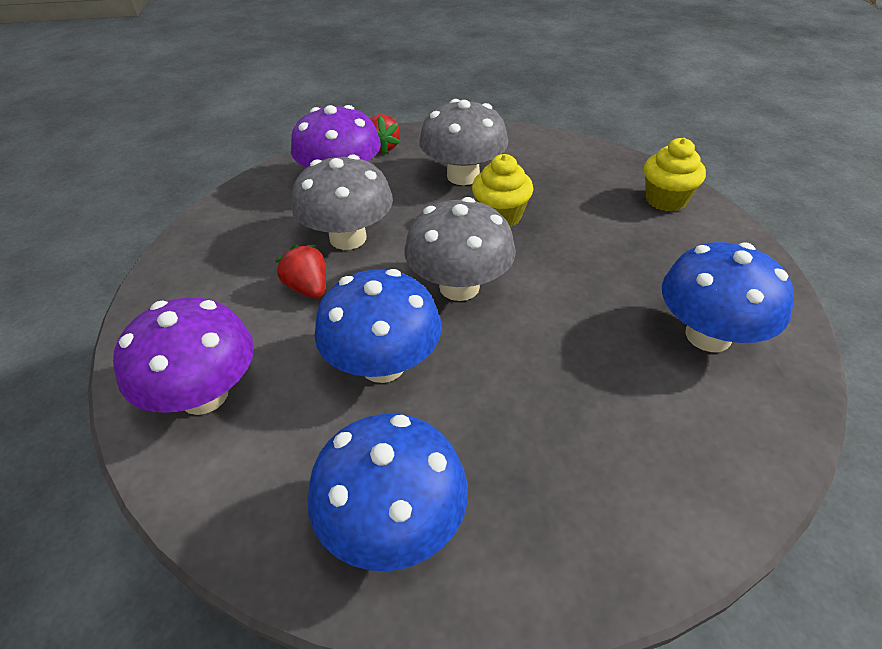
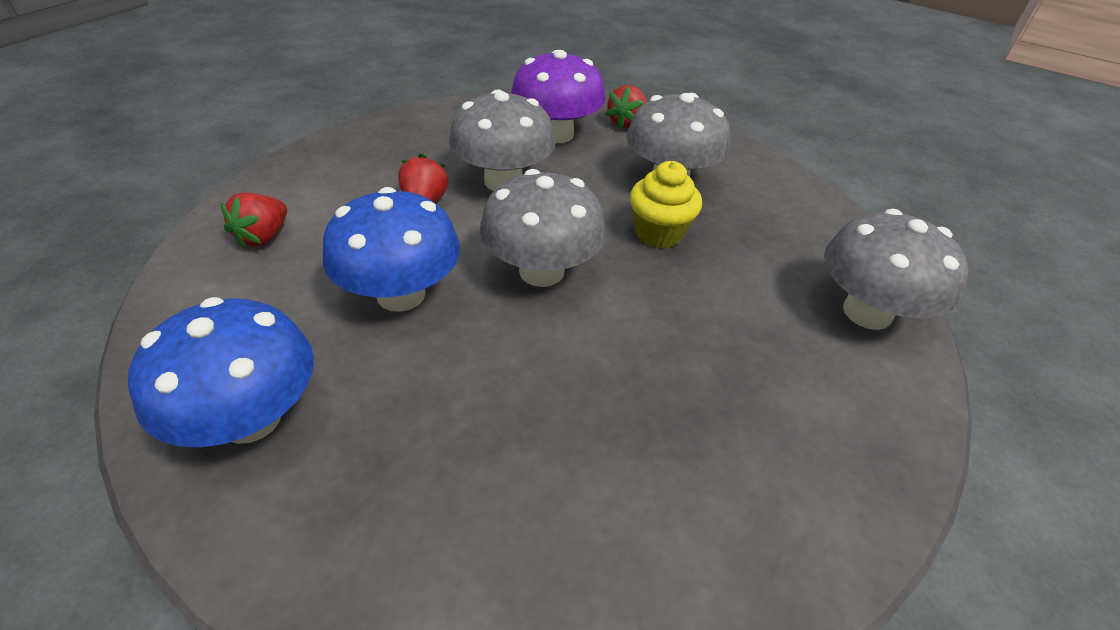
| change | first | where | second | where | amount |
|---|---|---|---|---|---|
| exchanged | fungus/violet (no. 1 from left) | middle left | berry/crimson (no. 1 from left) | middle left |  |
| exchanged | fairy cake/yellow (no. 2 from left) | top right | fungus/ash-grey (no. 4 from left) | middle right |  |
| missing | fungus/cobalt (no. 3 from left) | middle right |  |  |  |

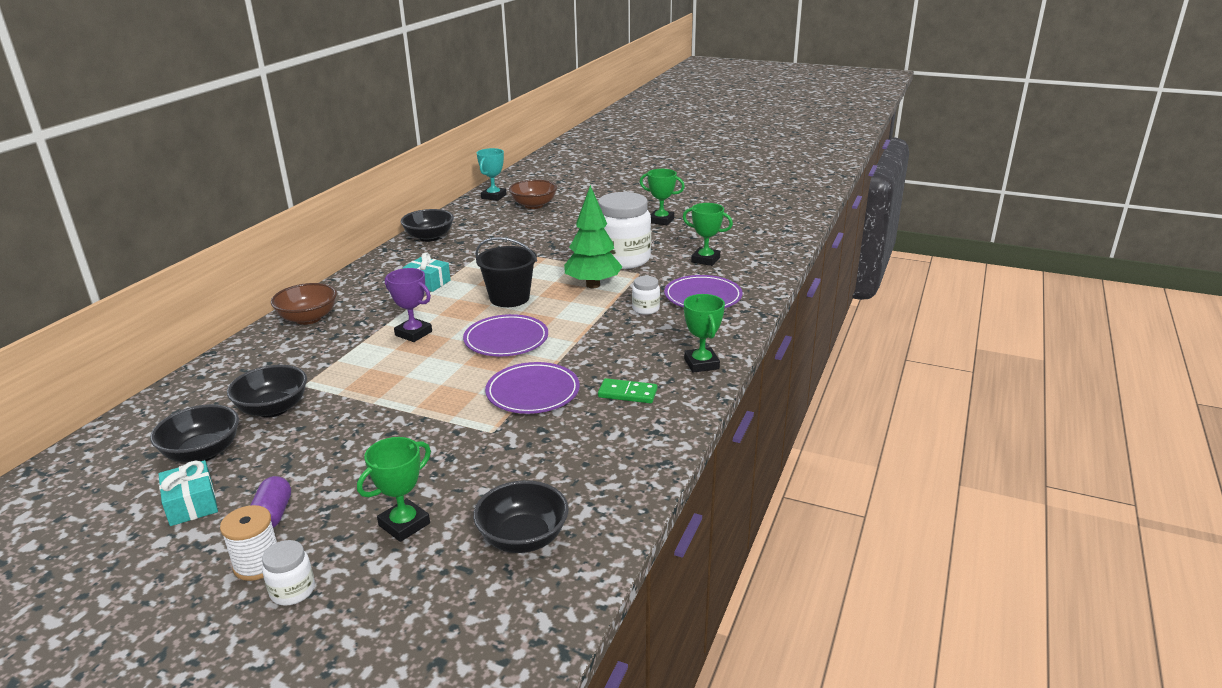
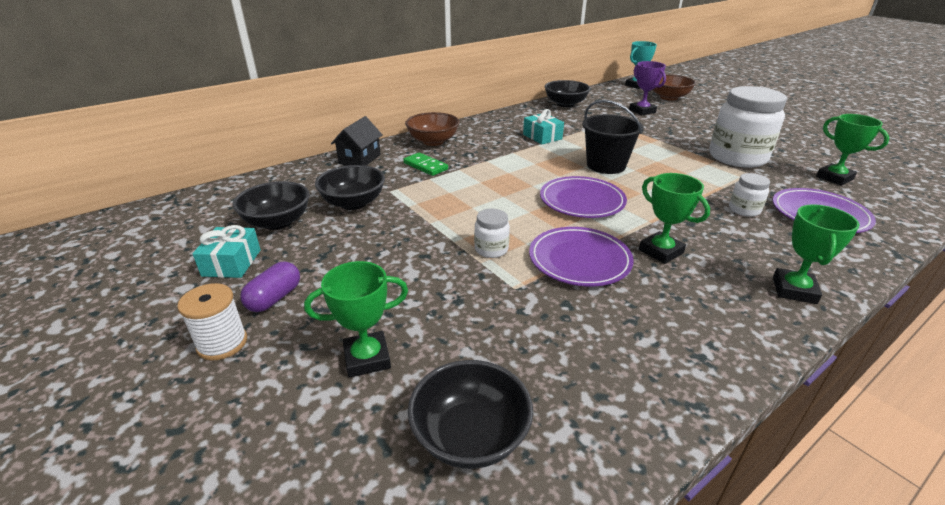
| change | first | where | second | where | amount |
|---|---|---|---|---|---|
| appeared |  |  | house/ebony | top centre |  |
| relocated | domino/emerald | centre |  | top centre |  |
| relocated | jar/snow-white (no. 1 from left) | bottom left |  | centre |  |
| relocated | prize cup/violet | centre |  | top right |  |
| relocated | prize cup/emerald (no. 2 from left) | top centre |  | middle right |  |
| missing | tree/emerald | centre |  |  |  |

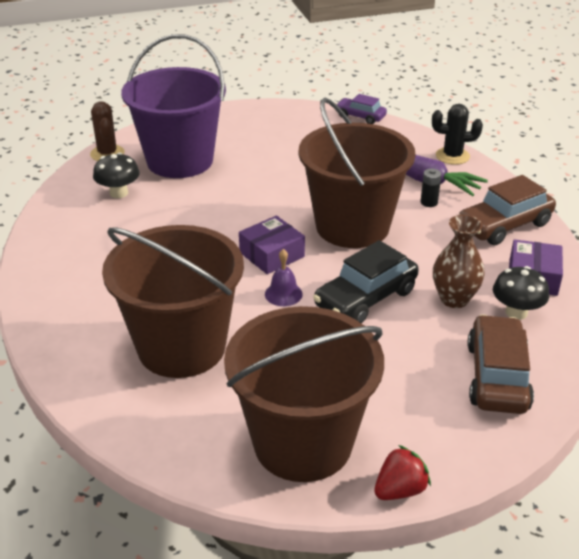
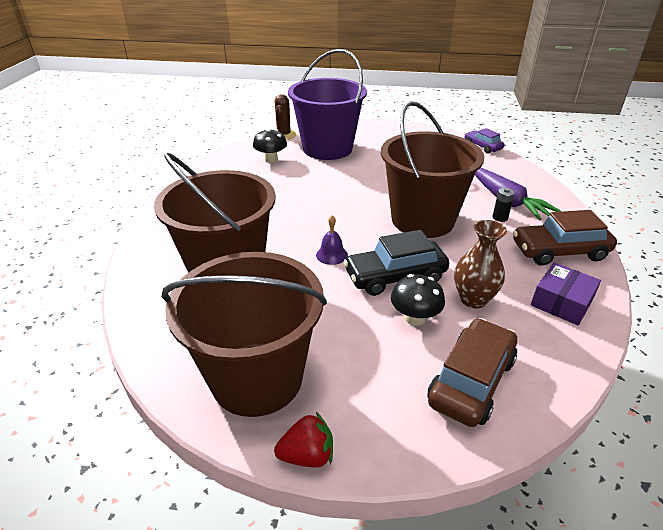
| change | first | where | second | where | amount |
|---|---|---|---|---|---|
| relocated | fungus/ebony (no. 2 from left) | middle right |  | centre |  |
| missing | box/violet (no. 1 from left) | centre |  |  |  |
| missing | prickly plant/ebony | top right |  |  |  |

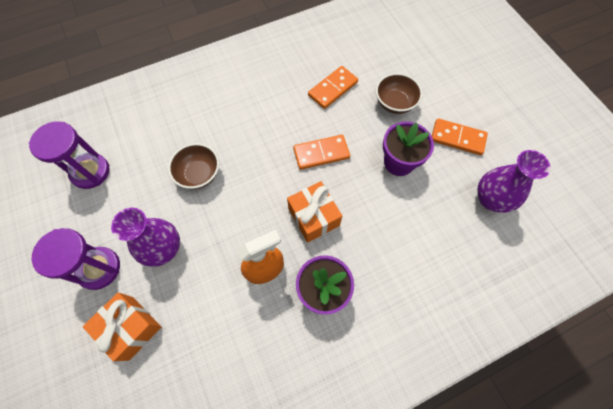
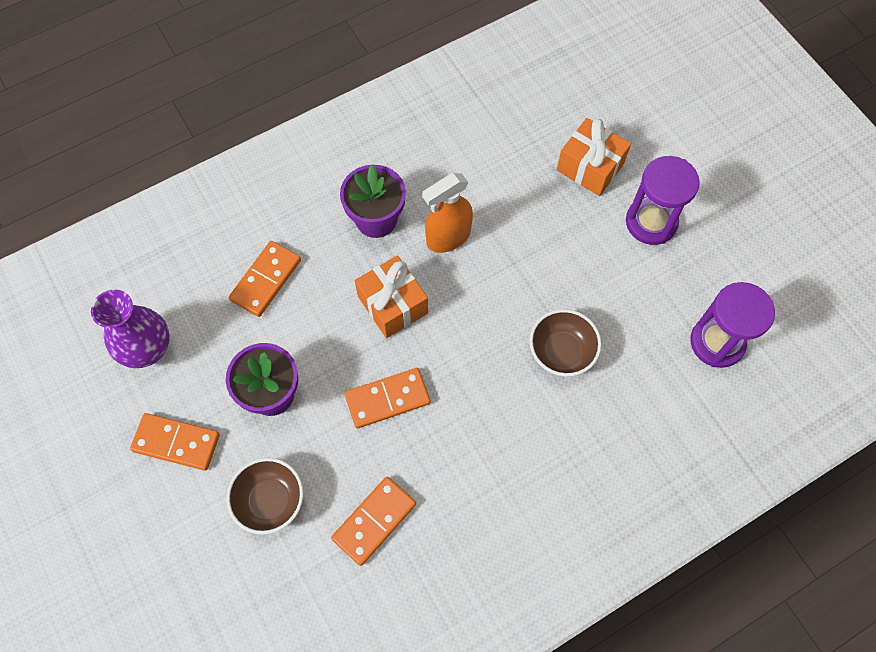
| change | first | where | second | where | amount |
|---|---|---|---|---|---|
| appeared |  |  | domino/orange-coloured (no. 2 from left) | middle left |  |
| missing | flower vase/violet (no. 1 from left) | middle left |  |  |  |

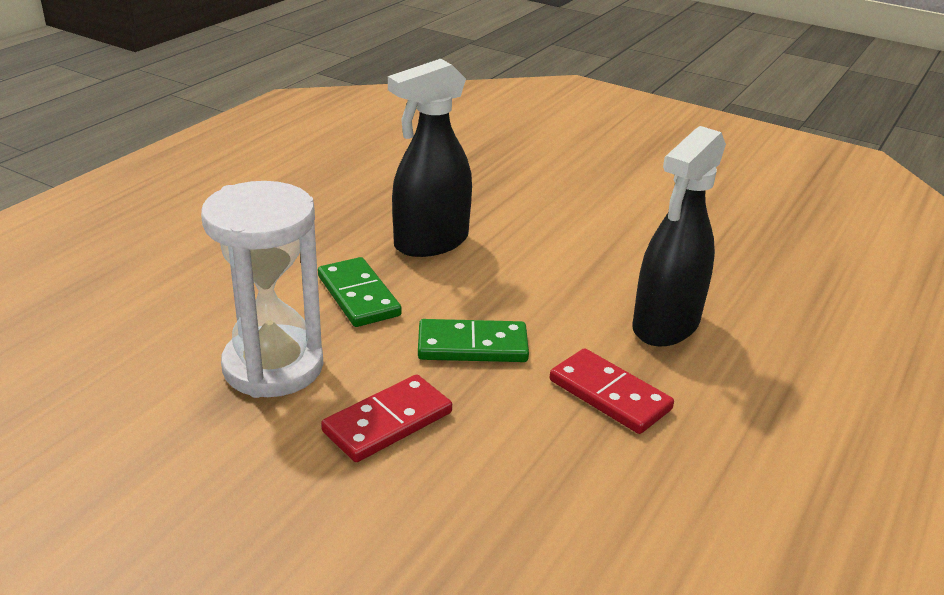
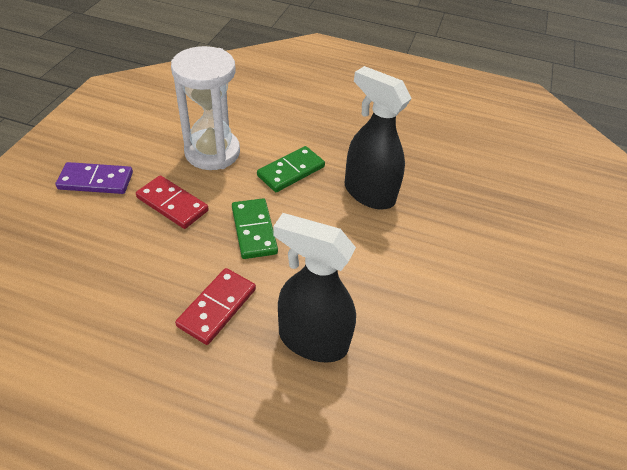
| change | first | where | second | where | amount |
|---|---|---|---|---|---|
| appeared |  |  | domino/violet | middle left |  |

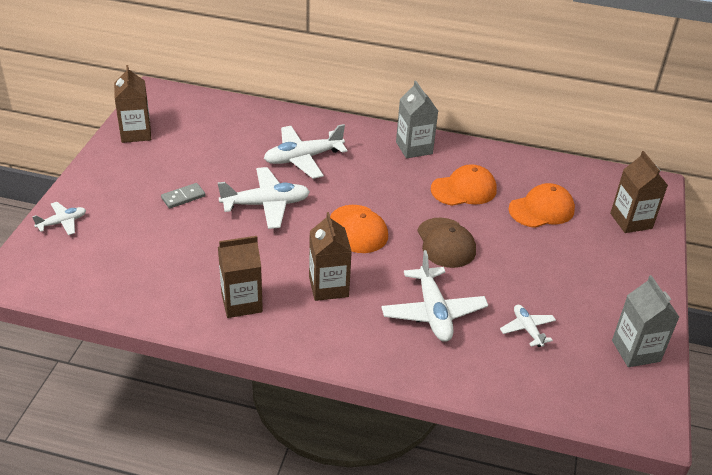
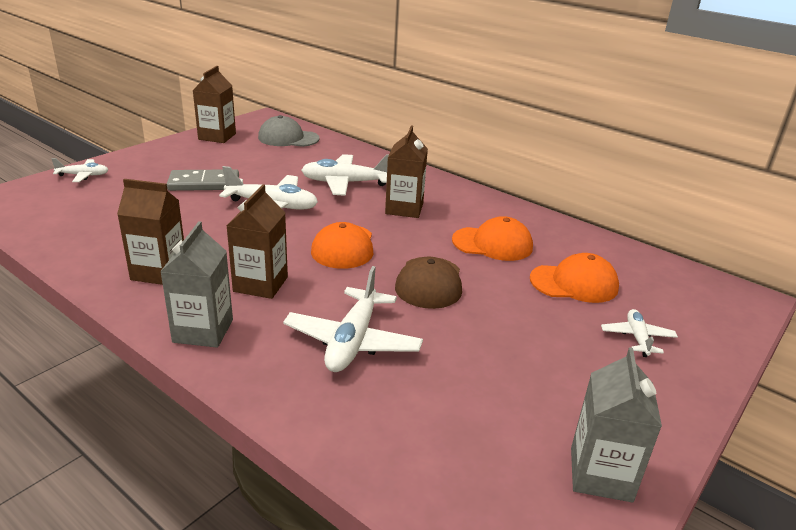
| change | first | where | second | where | amount |
|---|---|---|---|---|---|
| relocated | milk carton/ash-grey (no. 1 from left) | top centre |  | middle left |  |
| size | domino/ash-grey | middle left |  | middle left | x1.62 |
| appeared |  |  | cap/ash-grey | top centre |  |
| relocated | milk carton/dark brown (no. 4 from left) | middle right |  | top centre |  |
| relocated | plane/snow-white (no. 5 from left) | bottom right |  | middle right |  |

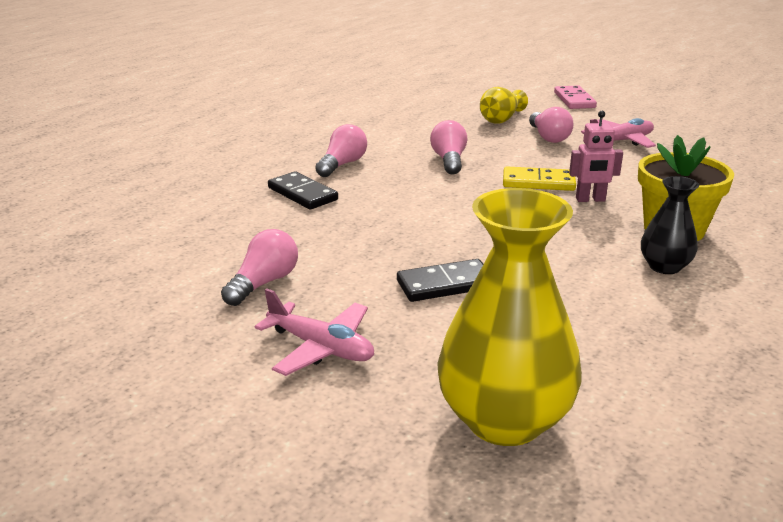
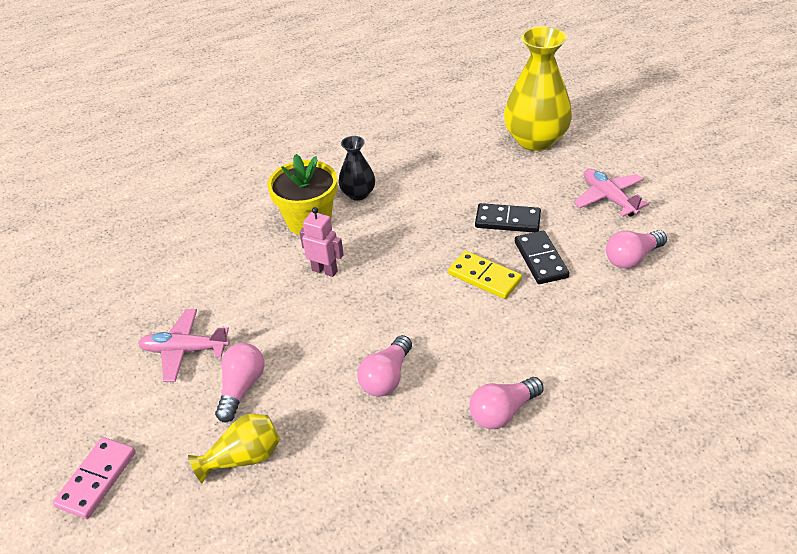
| change | first | where | second | where | amount |
|---|---|---|---|---|---|
| relocated | domino/yellow | middle right |  | centre |  |
| relocated | domino/ebony (no. 1 from left in the first image) | centre | domino/ebony (no. 2 from left) | middle right |  |

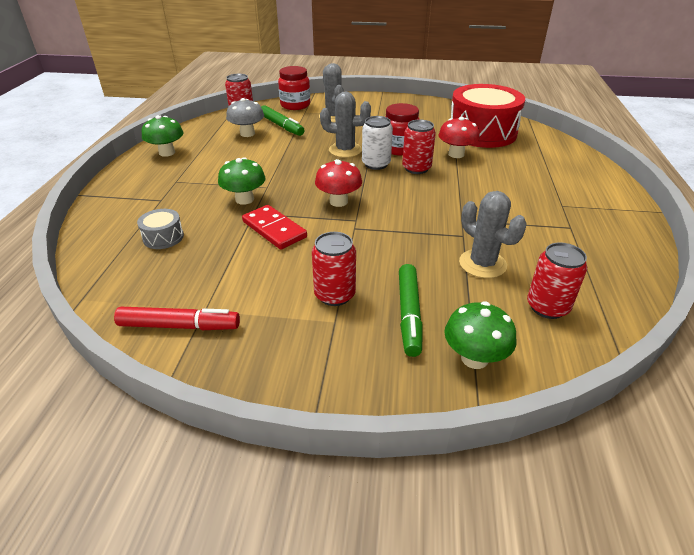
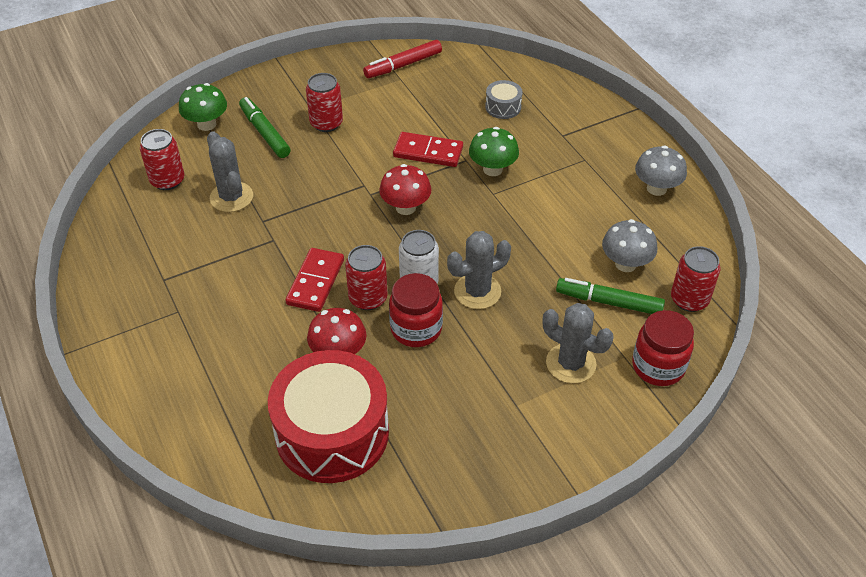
| change | first | where | second | where | amount |
|---|---|---|---|---|---|
| spun | prickly plant/ash-grey (no. 3 from left in the first image) | middle right | prickly plant/ash-grey (no. 1 from left) | top left | 45 degrees clockwise |
| appeared |  |  | domino/crimson (no. 1 from left) | centre |  |
| colour | fungus/emerald (no. 1 from left) | top left | fungus/ash-grey (no. 2 from left) | top right |  |

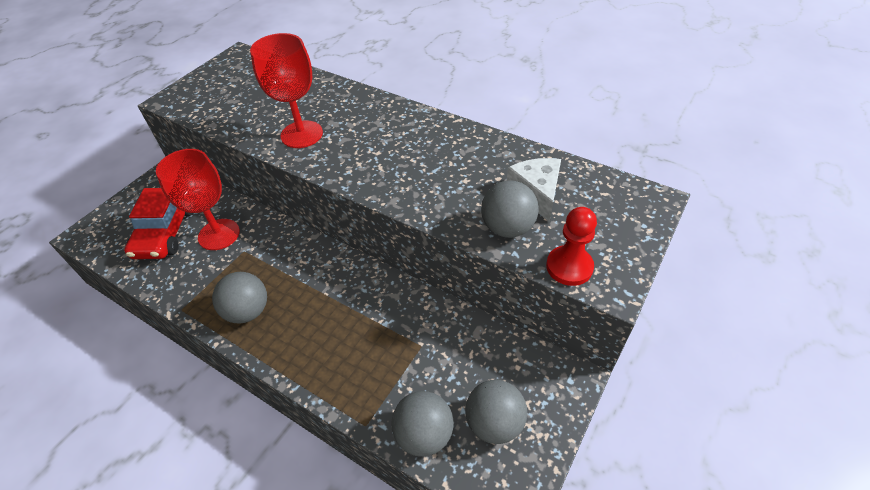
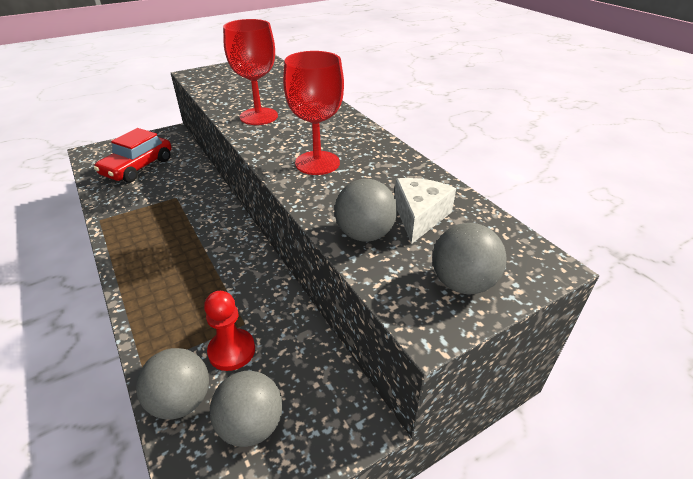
| change | first | where | second | where | amount |
|---|---|---|---|---|---|
| relocated | pawn/crimson | centre |  | bottom left |  |
| relocated | chalice/crimson (no. 1 from left in the first image) | middle left | chalice/crimson (no. 2 from left) | top centre |  |
| relocated | sphere/ash-grey (no. 1 from left in the first image) | middle left | sphere/ash-grey (no. 4 from left) | middle right |  |

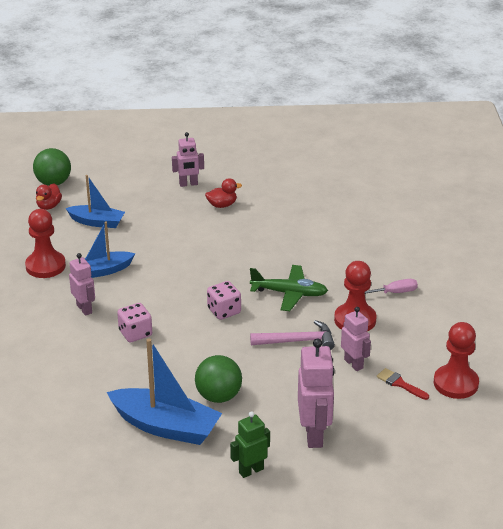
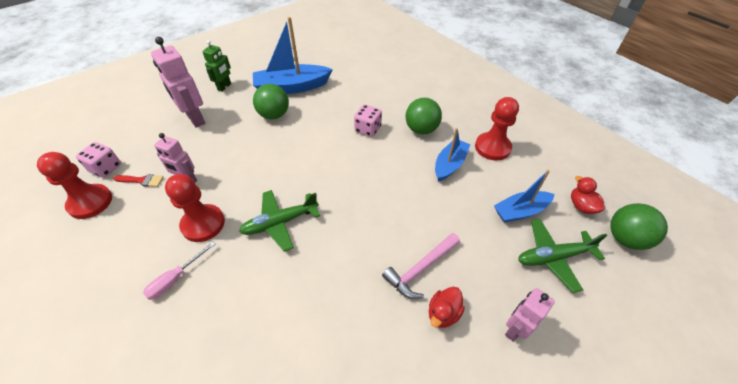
| change | first | where | second | where | amount |
|---|---|---|---|---|---|
| relocated | die/rosy (no. 2 from left in the first image) | centre | die/rosy (no. 1 from left) | middle left |  |
| relocated | carpenter's hammer/rosy | centre |  | bottom centre |  |
| exchanged | robot figure/rosy (no. 1 from left) | middle left | sphere/emerald (no. 2 from left) | top centre |  |
| appeared |  |  | plane/emerald (no. 2 from left) | bottom right |  |

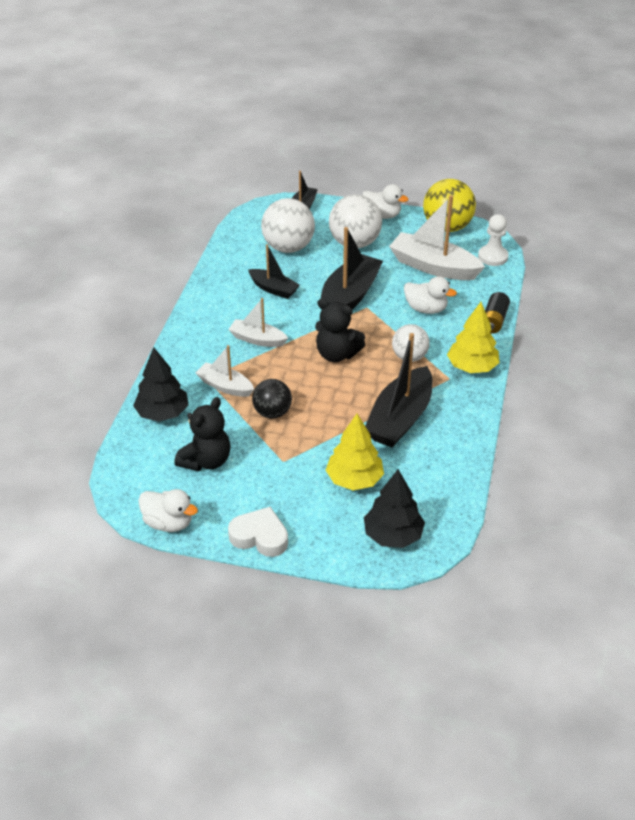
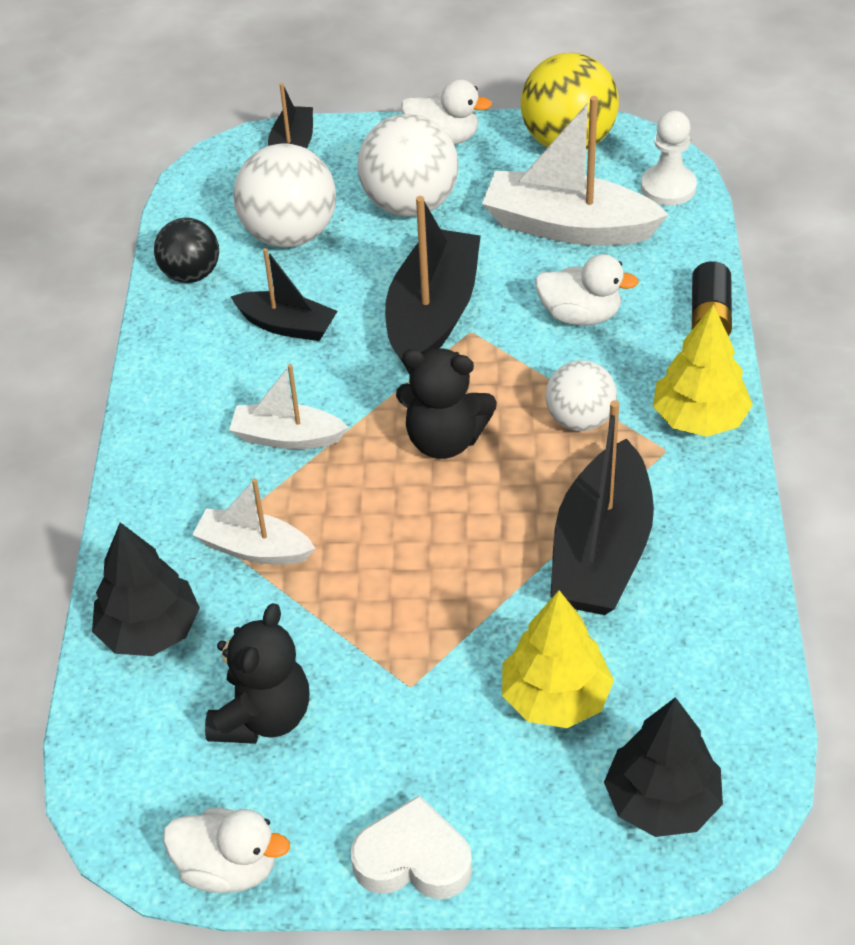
| change | first | where | second | where | amount |
|---|---|---|---|---|---|
| relocated | sphere/ebony | centre |  | top left |  |

